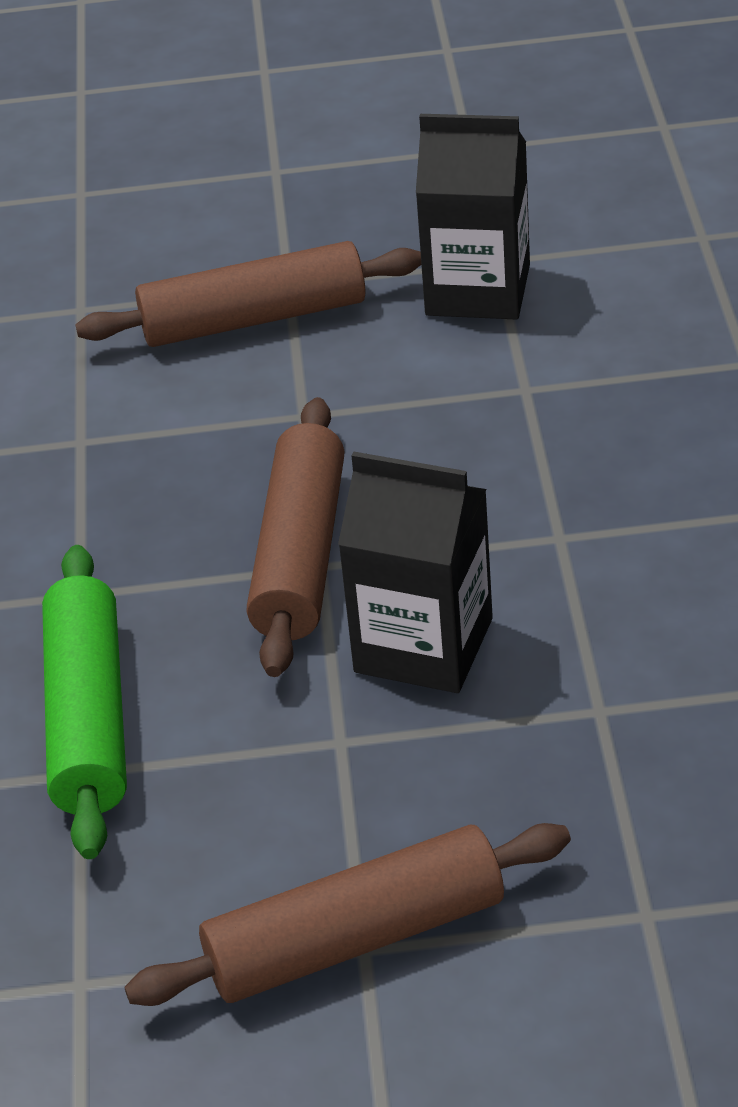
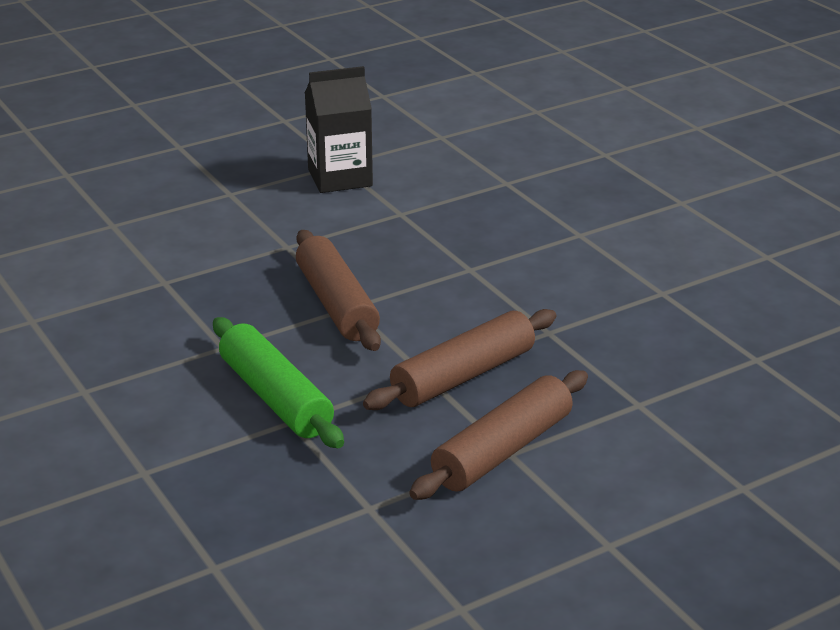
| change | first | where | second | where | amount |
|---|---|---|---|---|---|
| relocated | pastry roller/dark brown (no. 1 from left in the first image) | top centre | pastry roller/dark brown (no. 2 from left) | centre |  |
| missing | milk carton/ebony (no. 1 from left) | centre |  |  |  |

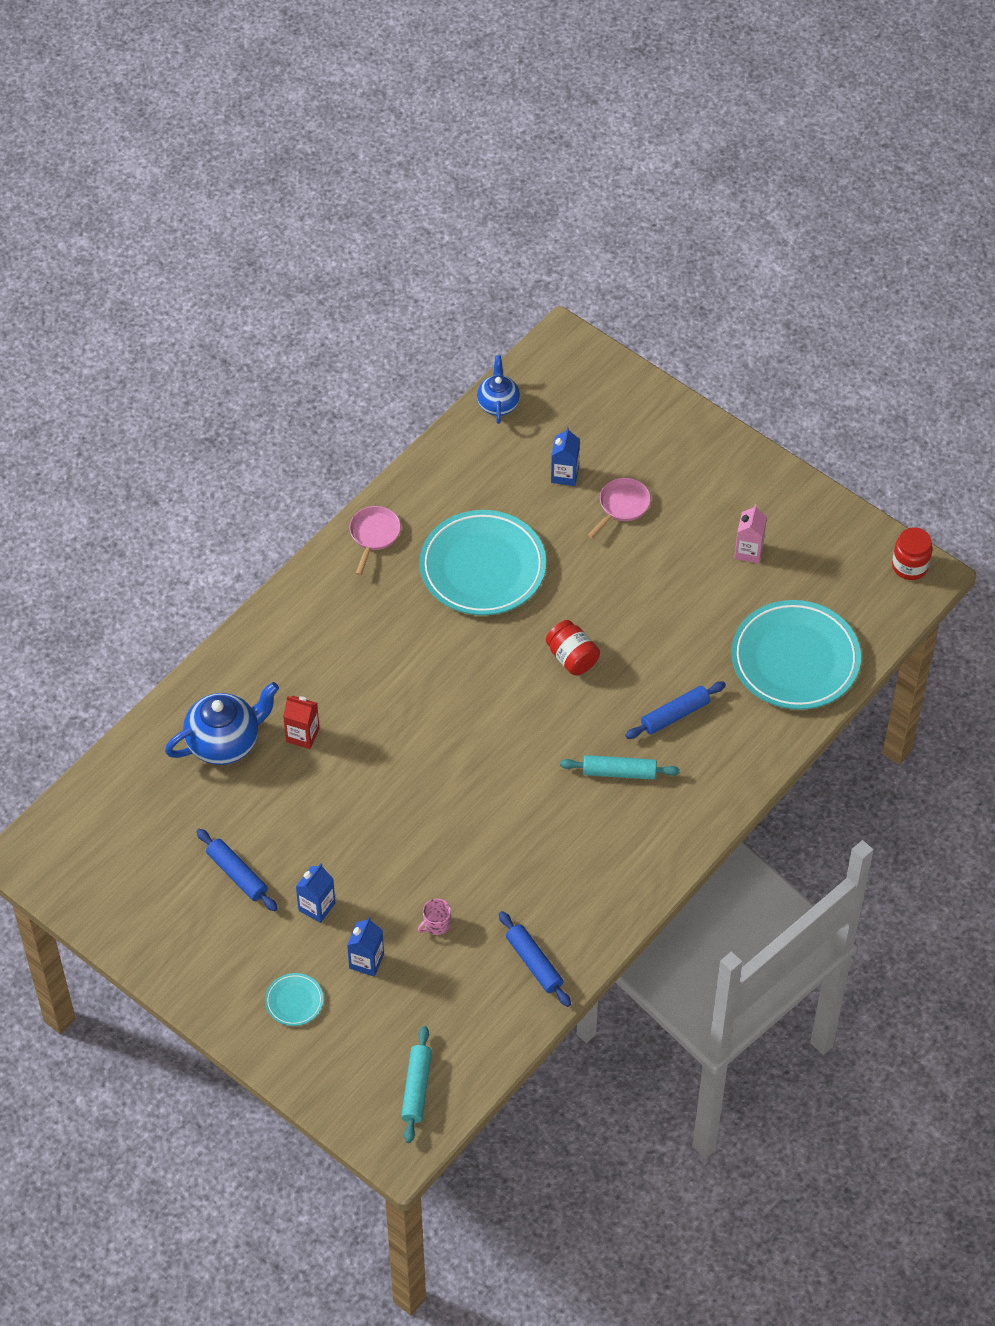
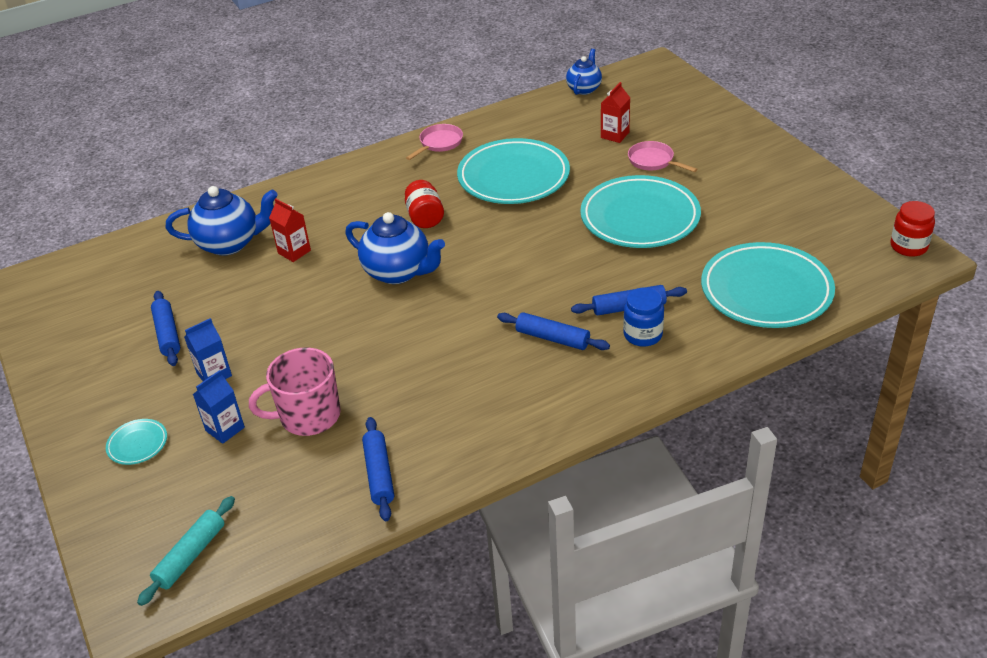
| change | first | where | second | where | amount |
|---|---|---|---|---|---|
| size | mug/rosy | bottom centre |  | middle left | x2.23 |
| appeared |  |  | tea pot/cobalt (no. 2 from left) | centre |  |
| relocated | jar/crimson (no. 1 from left) | centre |  | top centre |  |
| colour | pastry roller/teal (no. 2 from left) | centre | pastry roller/cobalt (no. 3 from left) | centre |  |
| appeared |  |  | flat dish/teal (no. 3 from left) | top centre |  |
| colour | milk carton/cobalt (no. 3 from left) | centre | milk carton/crimson (no. 2 from left) | top centre |  |
| appeared |  |  | jar/cobalt | centre |  |
| spun | skillet/rosy (no. 2 from left) | centre |  | top right | 105 degrees counterclockwise |
| missing | milk carton/rosy | middle right |  |  |  |

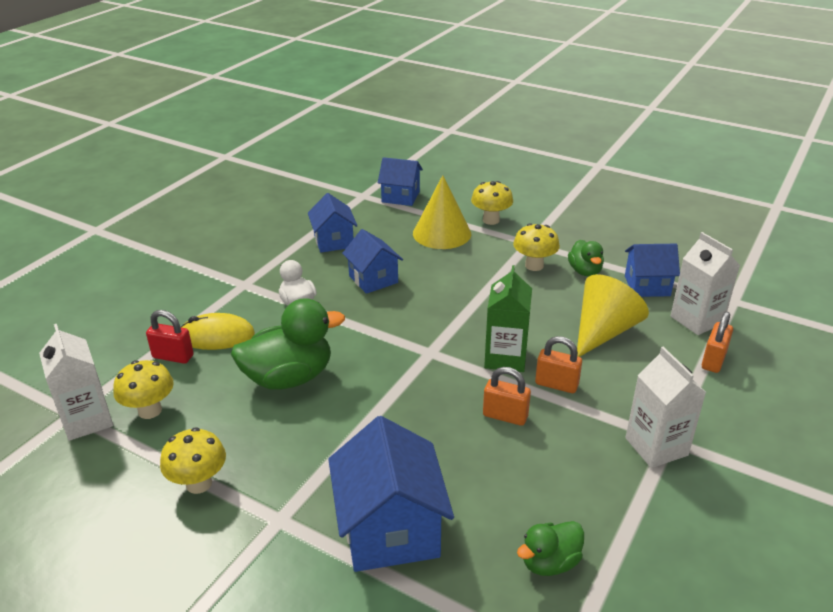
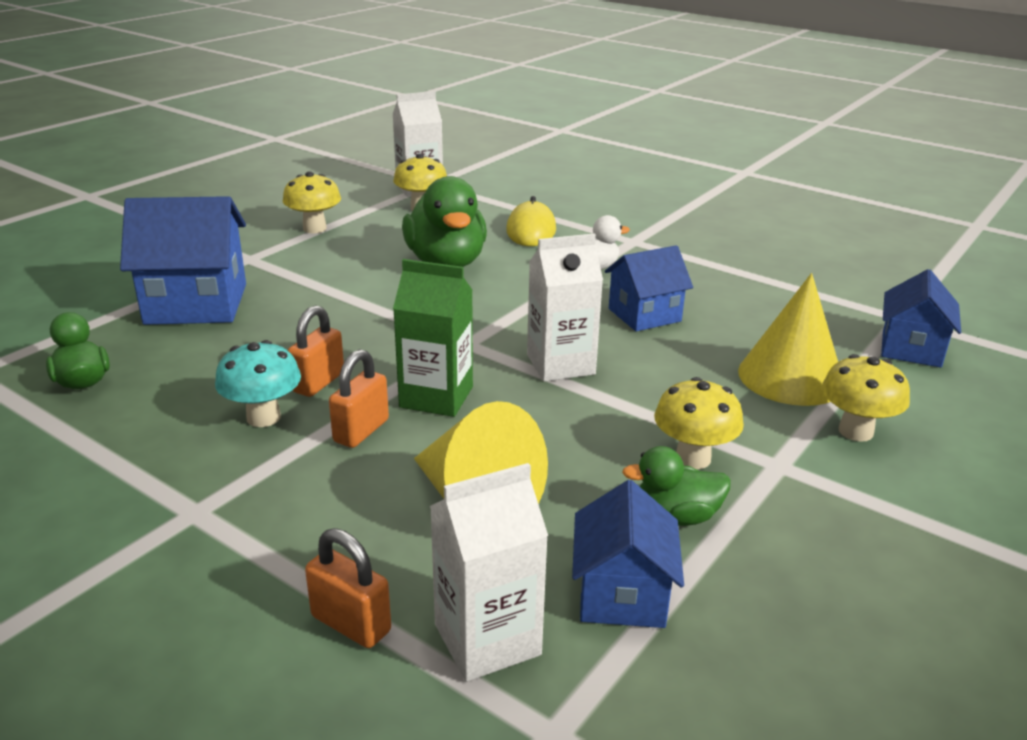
| change | first | where | second | where | amount |
|---|---|---|---|---|---|
| appeared |  |  | fungus/teal | middle left |  |
| relocated | milk carton/snow-white (no. 2 from left in the first image) | middle right | milk carton/snow-white (no. 3 from left) | centre |  |
| missing | small lock/crimson | middle left |  |  |  |
| missing | house/cobalt (no. 1 from left) | centre |  |  |  |

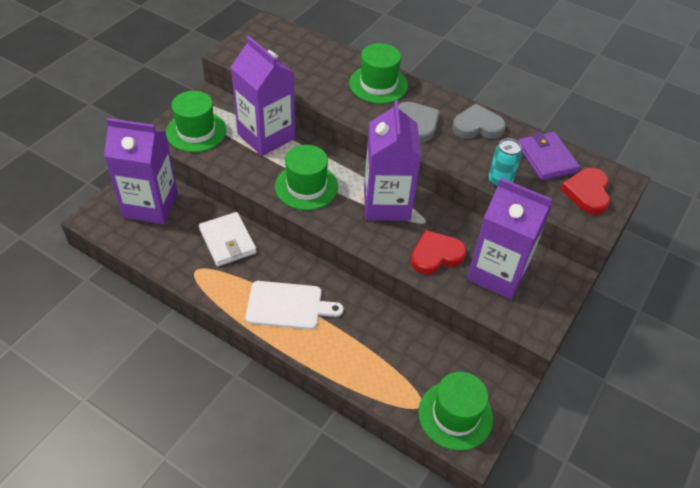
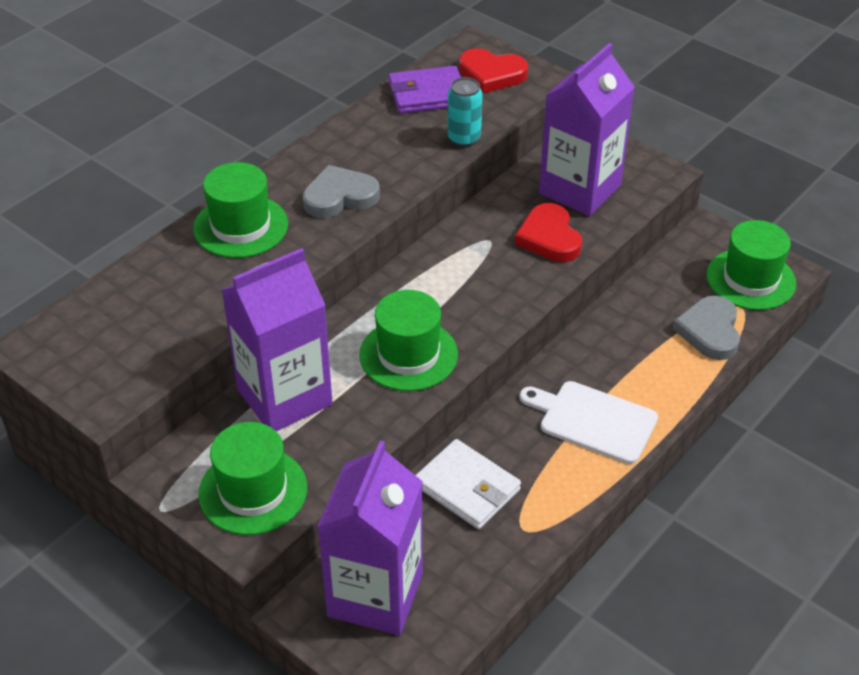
| change | first | where | second | where | amount |
|---|---|---|---|---|---|
| spun | billfold/snow-white | middle left |  | bottom centre | 60 degrees clockwise |
| spun | cutting board/snow-white | centre |  | middle right | 75 degrees counterclockwise |
| relocated | love heart/ash-grey (no. 2 from left) | top right |  | middle right |  |
| missing | milk carton/violet (no. 3 from left) | top centre |  |  |  |

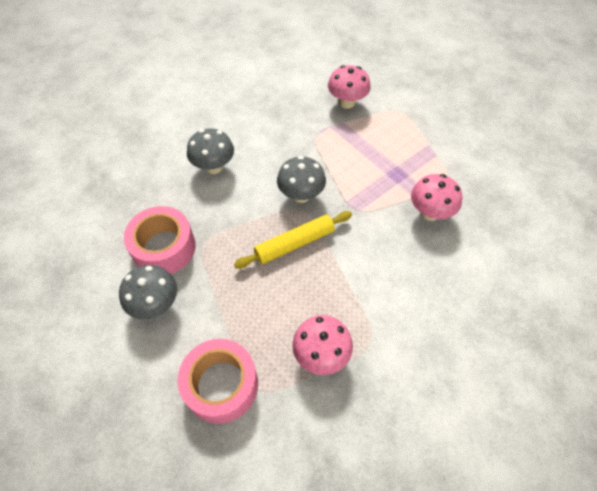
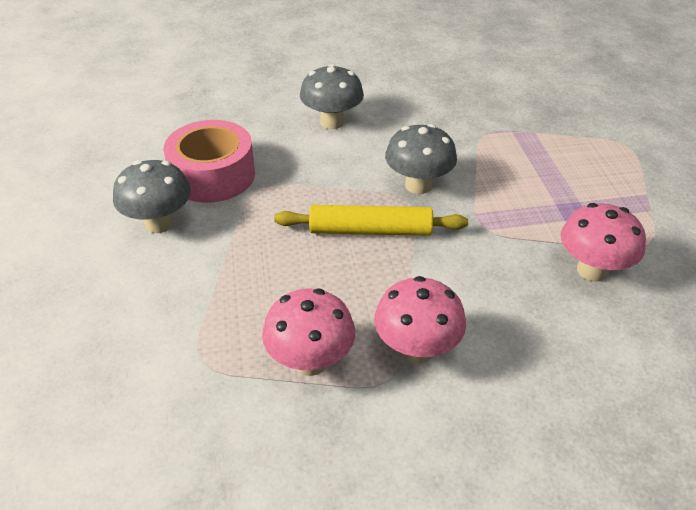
| change | first | where | second | where | amount |
|---|---|---|---|---|---|
| relocated | fungus/rosy (no. 2 from left) | top centre |  | centre |  |
| missing | sticky tape/rosy (no. 2 from left) | bottom centre |  |  |  |

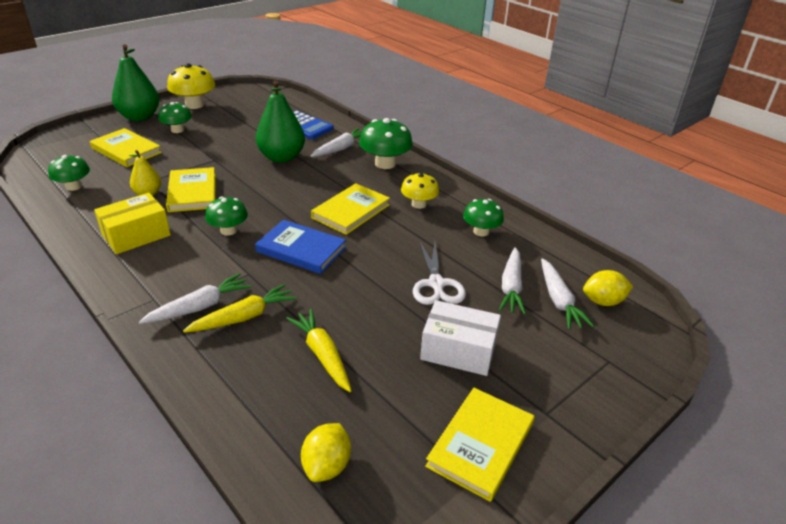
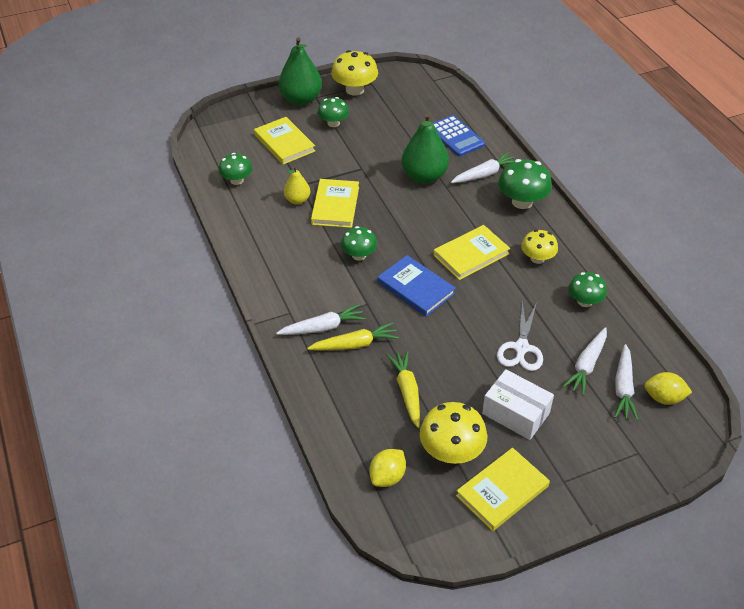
| change | first | where | second | where | amount |
|---|---|---|---|---|---|
| appeared |  |  | fungus/yellow (no. 2 from left) | bottom centre |  |
| missing | box/yellow | middle left |  |  |  |

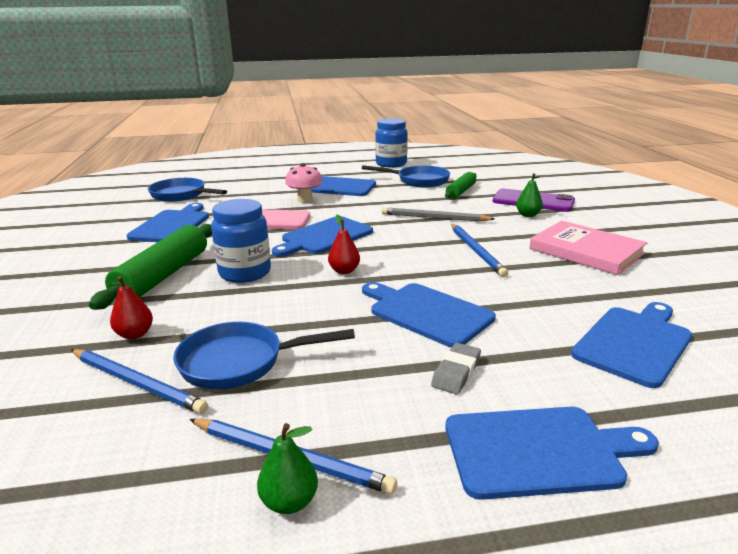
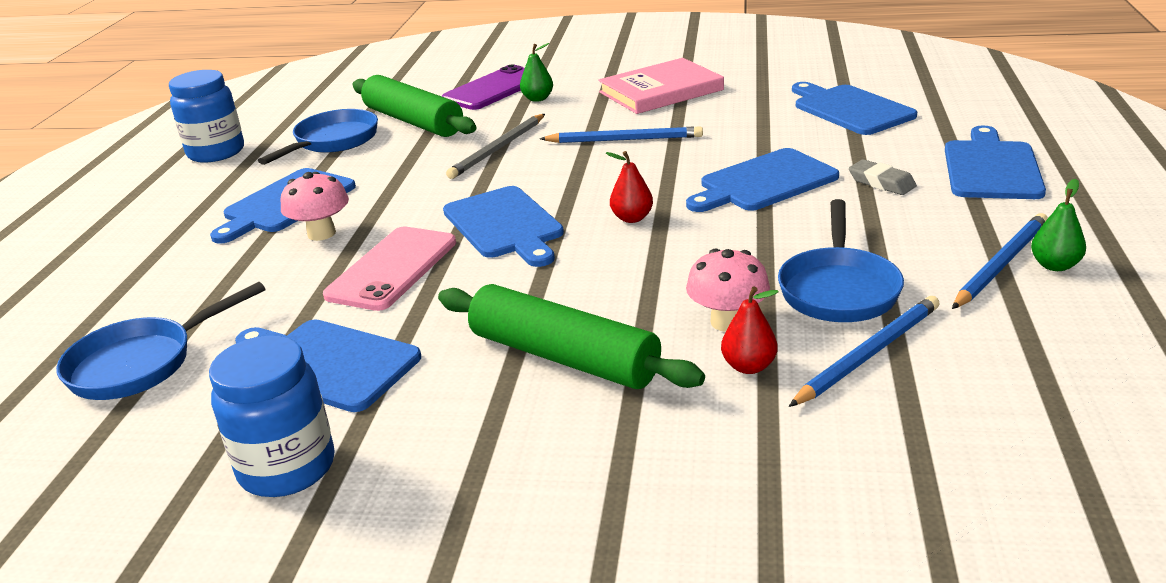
| change | first | where | second | where | amount |
|---|---|---|---|---|---|
| relocated | jar/cobalt (no. 1 from left in the first image) | middle left | jar/cobalt (no. 2 from left) | bottom left |  |
| size | pastry roller/emerald (no. 2 from left in the first image) | centre | pastry roller/emerald (no. 1 from left) | top centre | x1.66 |
| appeared |  |  | fungus/rosy (no. 2 from left) | centre |  |

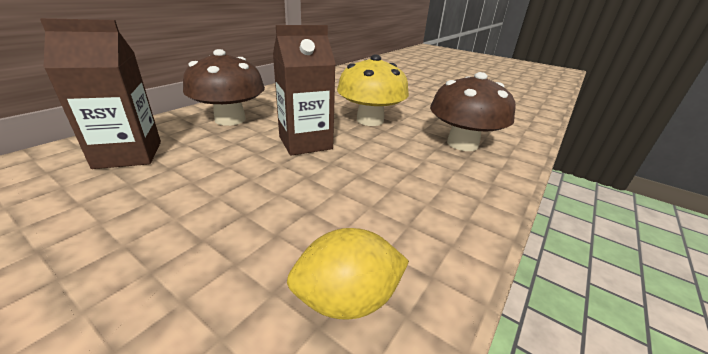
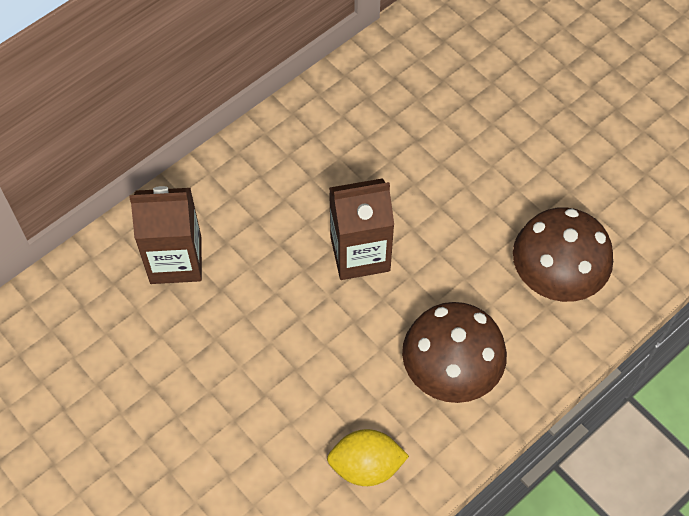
| change | first | where | second | where | amount |
|---|---|---|---|---|---|
| relocated | fungus/dark brown (no. 1 from left) | top left |  | bottom centre |  |
| missing | fungus/yellow | top centre |  |  |  |

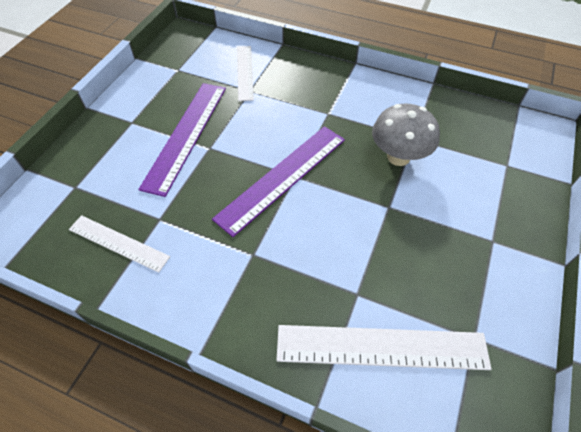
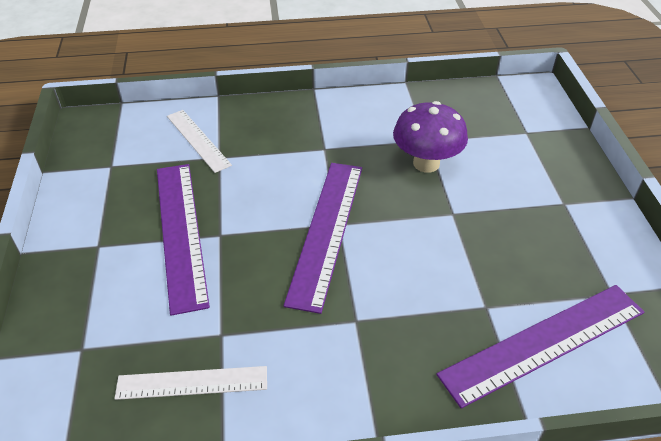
| change | first | where | second | where | amount |
|---|---|---|---|---|---|
| colour | fungus/ash-grey | top right | fungus/violet | top centre |  |
| colour | ruler/snow-white (no. 3 from left) | bottom centre | ruler/violet (no. 3 from left) | bottom right |  |

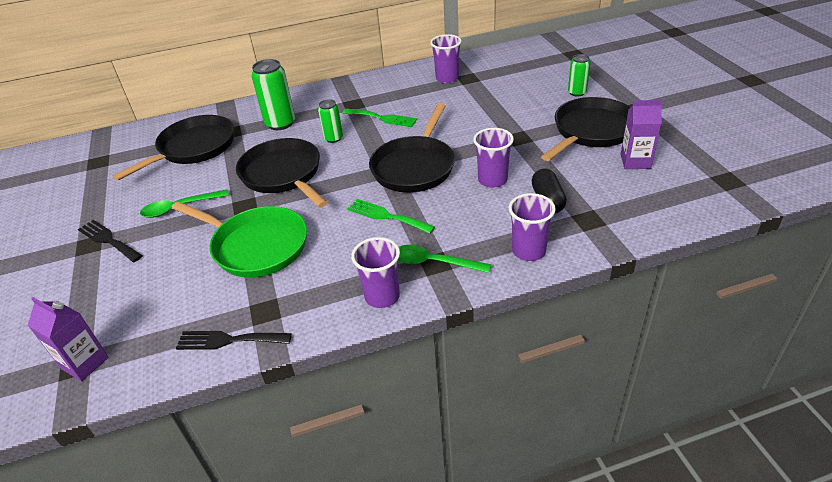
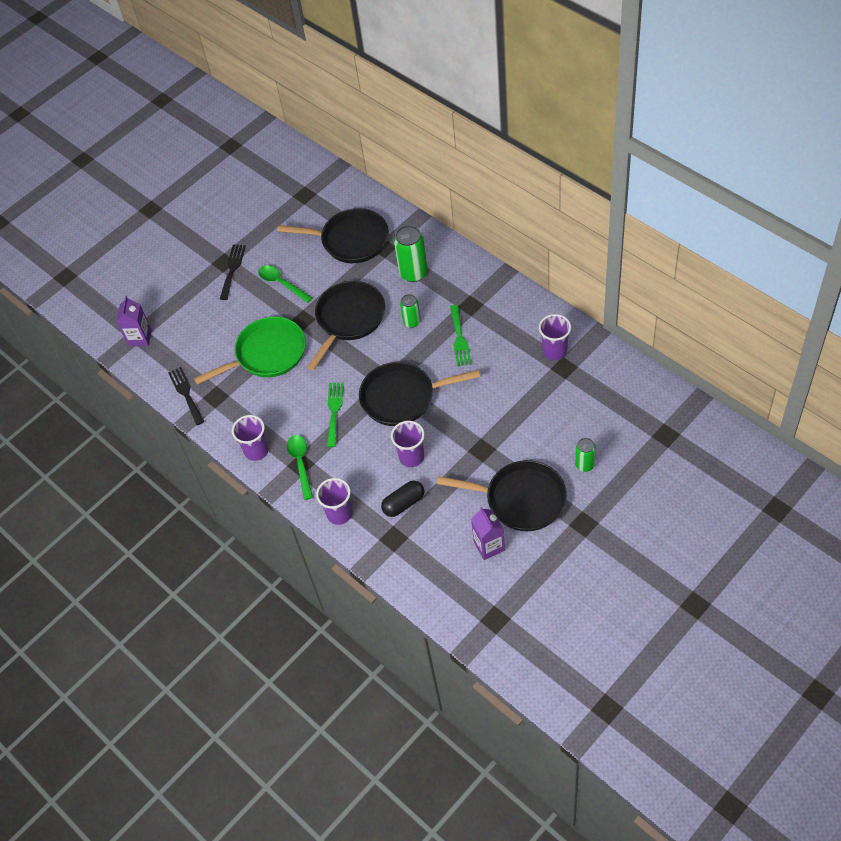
| change | first | where | second | where | amount |
|---|---|---|---|---|---|
| spun | skillet/emerald | middle left |  | middle left | 120 degrees counterclockwise |

